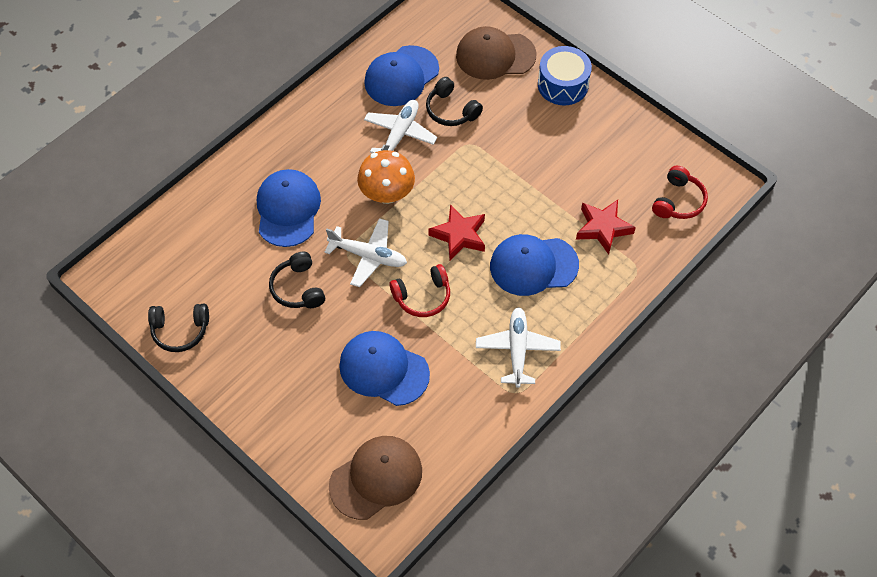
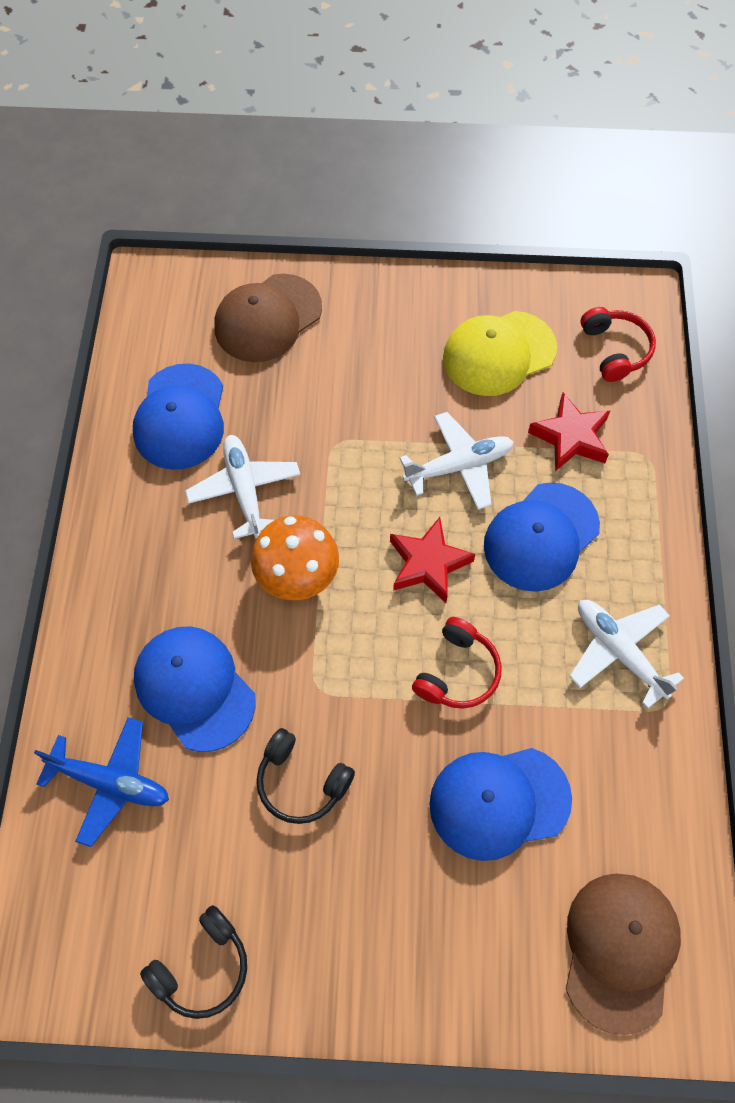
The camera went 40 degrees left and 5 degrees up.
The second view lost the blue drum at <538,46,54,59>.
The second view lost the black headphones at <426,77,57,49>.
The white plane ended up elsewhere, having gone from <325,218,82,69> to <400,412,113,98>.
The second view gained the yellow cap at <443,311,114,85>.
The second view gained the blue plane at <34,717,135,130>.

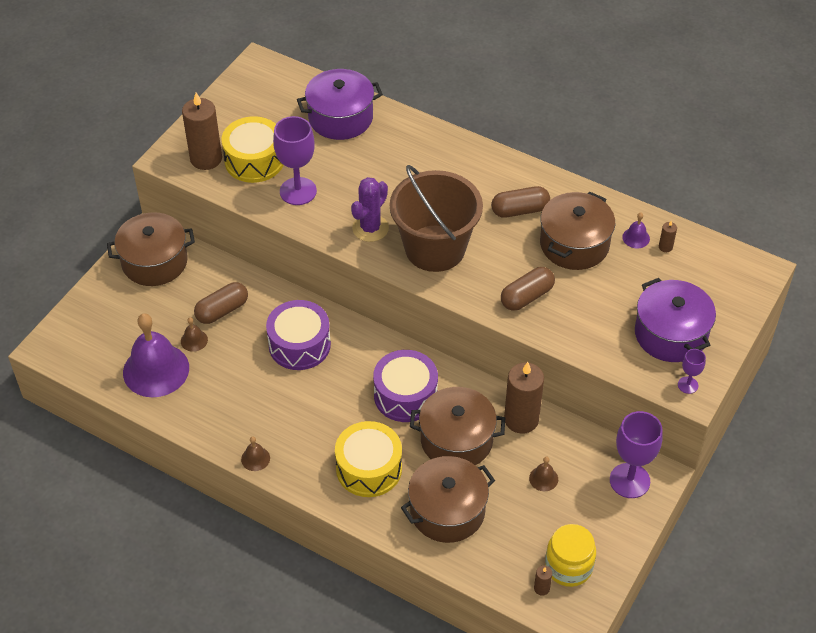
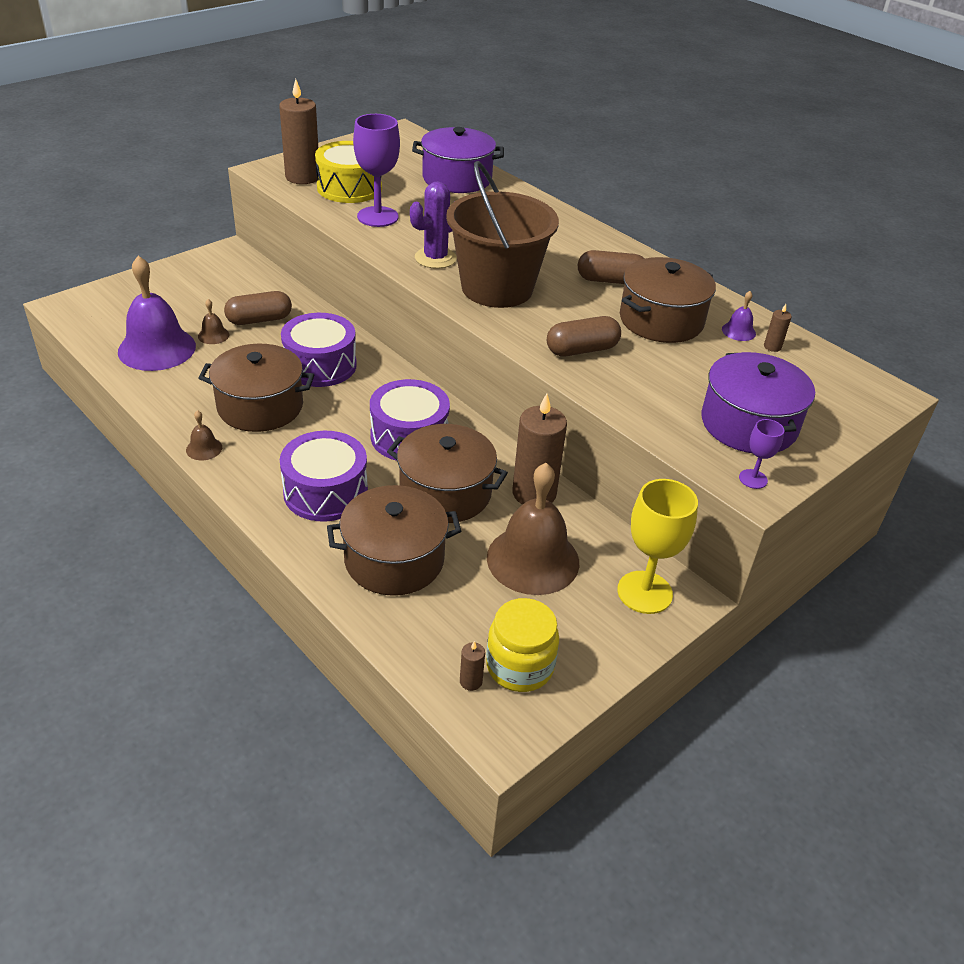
The camera went 15 degrees right and 10 degrees down.
The brown pot ended up elsewhere, having gone from <107,212,88,74> to <198,344,116,88>.
What was the purple goblet at <610,411,53,87> turned into the yellow goblet at <617,479,81,135>.
What was the yellow drum at <335,421,67,76> turned into the purple drum at <280,431,88,91>.
The size of the brown bell at <529,457,29,34> changed by a factor of 2.39.

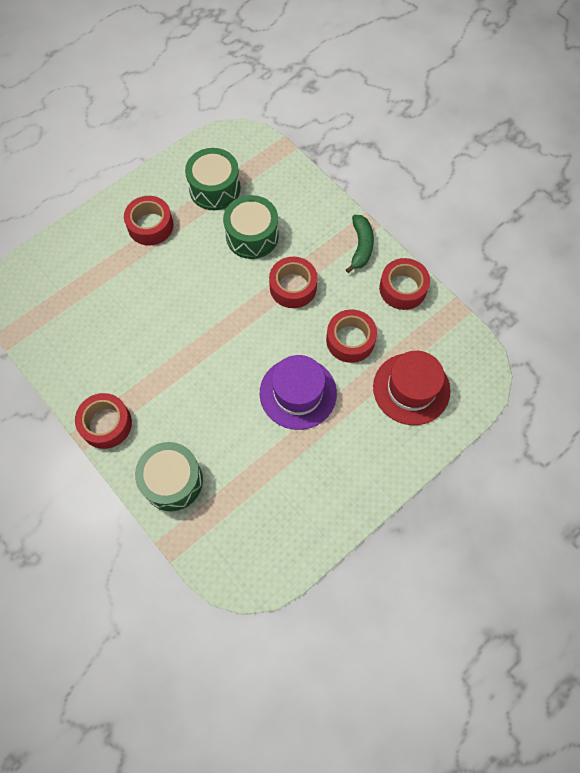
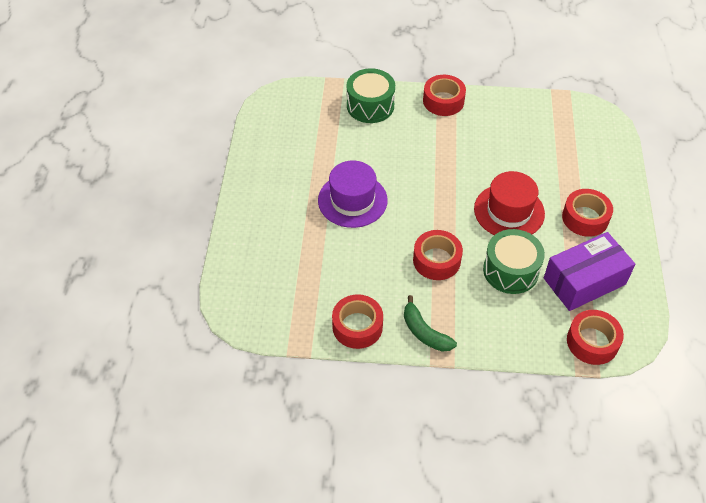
The camera went 135 degrees right and 15 degrees down.
Where the green drum stood at <185,148,56,62>, the purple box came to stand at <544,232,91,79>.
The red tape ended up elsewhere, having gone from <326,309,51,54> to <567,310,57,55>.
The red hat ended up elsewhere, having gone from <373,351,77,74> to <474,171,71,64>.

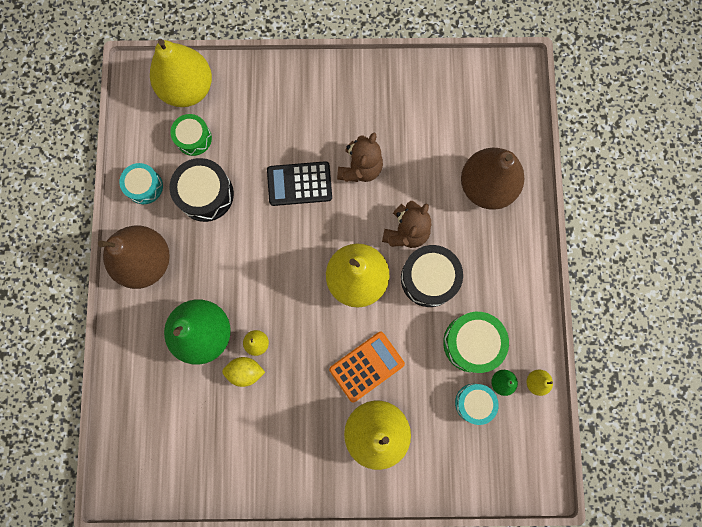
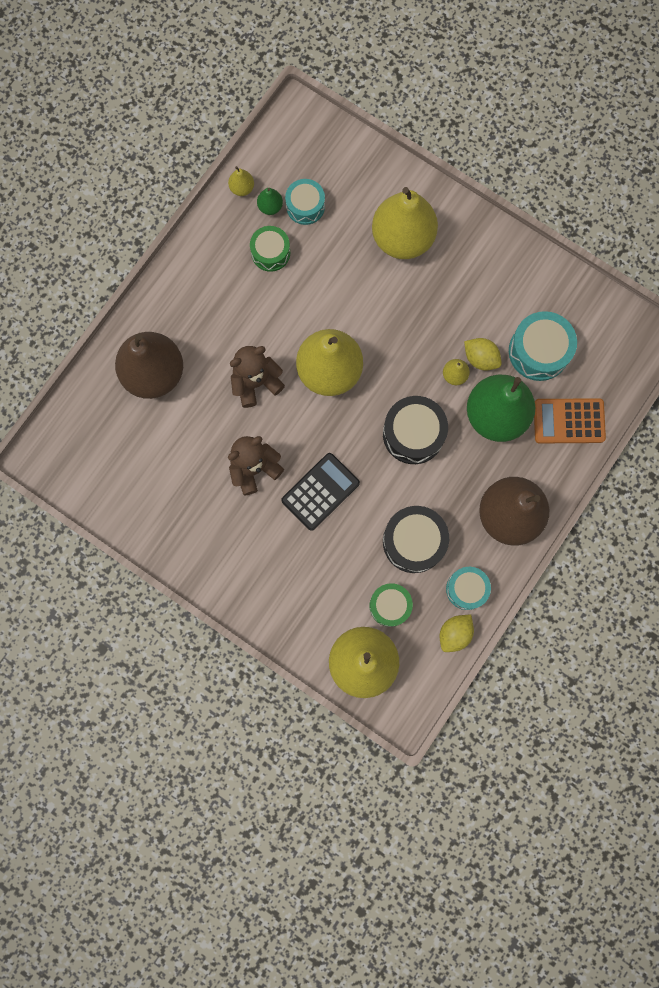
The camera went 145 degrees left and 0 degrees up.
The black calculator at <267,161,65,45> ended up facing another way, 75 degrees counterclockwise from before.
The black drum ended up elsewhere, having gone from <401,245,62,62> to <383,396,65,68>.
The size of the green drum at <443,312,66,61> changed by a factor of 0.65.
The orange calculator ended up elsewhere, having gone from <329,332,76,70> to <534,398,72,45>.
The second view gained the turquoise drum at <509,311,68,70>.
The second view gained the yellow lemon at <440,615,34,37>.

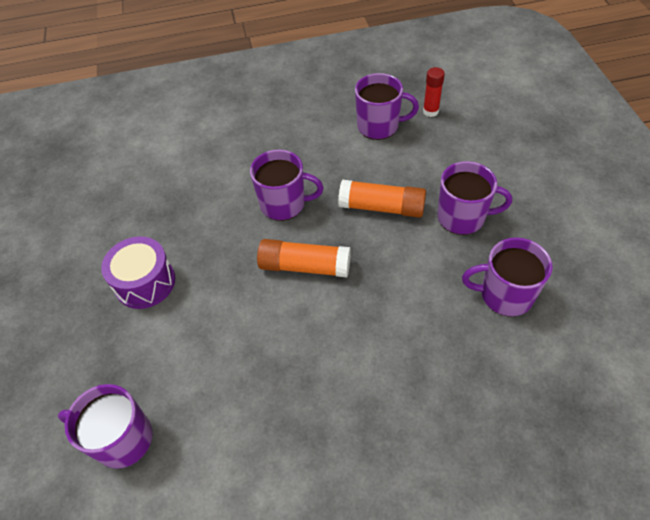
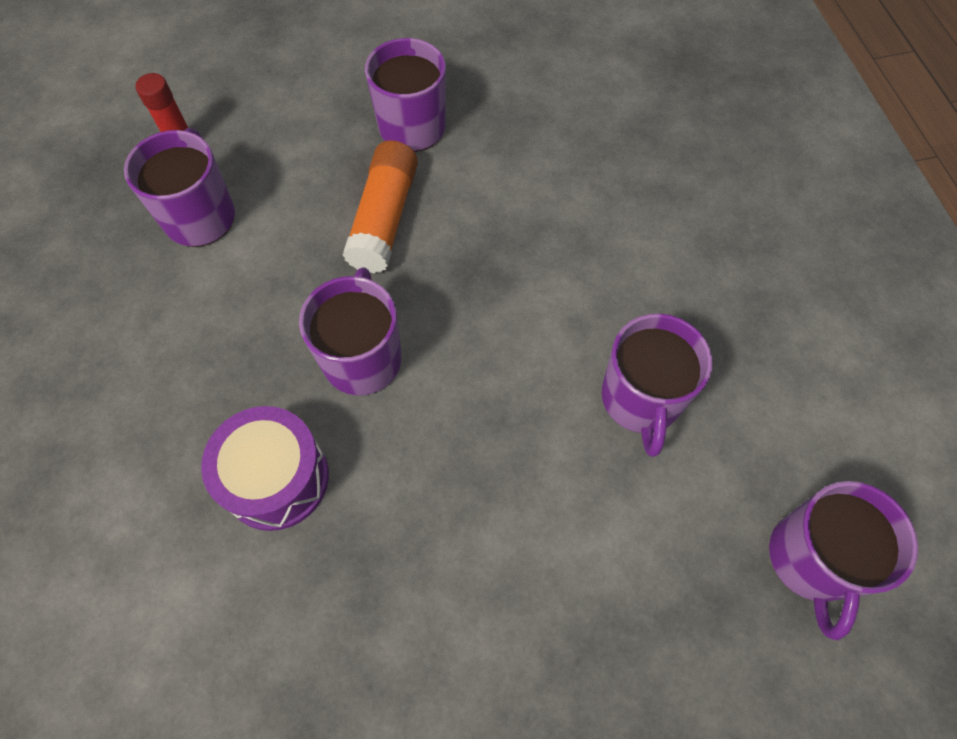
The camera went 95 degrees left and 10 degrees up.
The purple drum ended up elsewhere, having gone from <101,236,74,73> to <201,406,128,125>.
The purple mug ended up elsewhere, having gone from <462,237,91,80> to <601,313,112,144>.
The second view lost the orange glue stick at <257,239,94,38>.

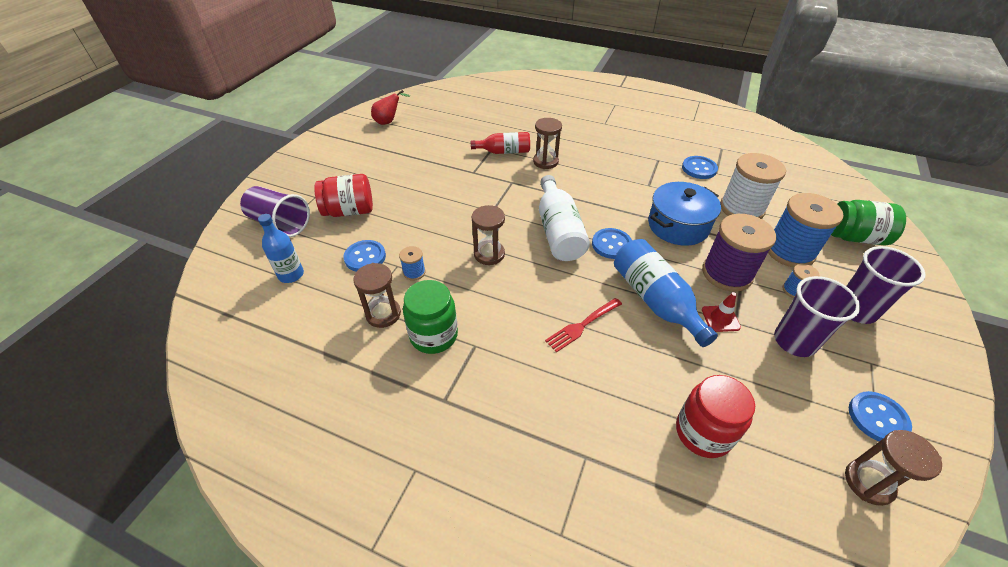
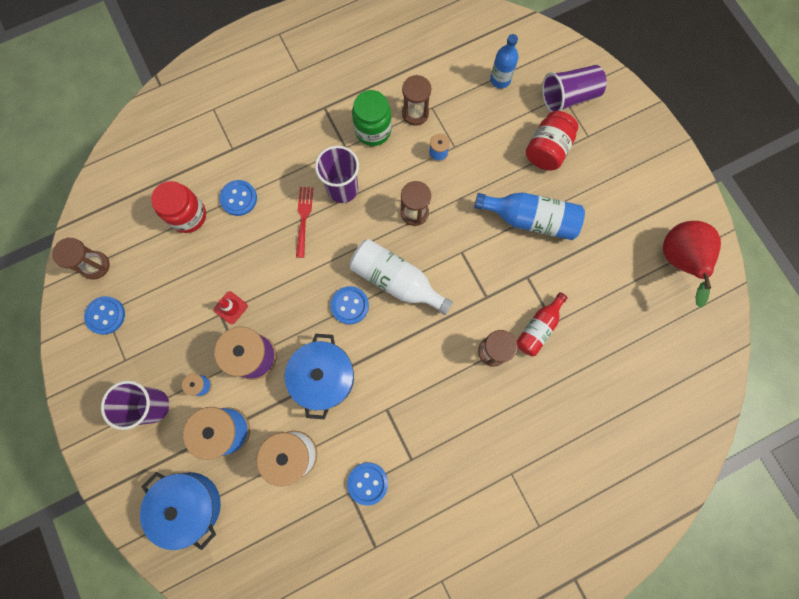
The camera went 130 degrees right and 30 degrees up.
The size of the red pear at <371,90,39,35> changed by a factor of 1.72.
Where the green jar stood at <831,200,75,46>, the blue pot came to stand at <140,472,81,78>.
The blue bottle ended up elsewhere, having gone from <614,239,104,108> to <474,192,111,48>.
The blue button ended up elsewhere, having gone from <343,240,43,32> to <219,180,38,36>.
The purple cup ended up elsewhere, having gone from <774,276,86,81> to <315,146,44,57>.

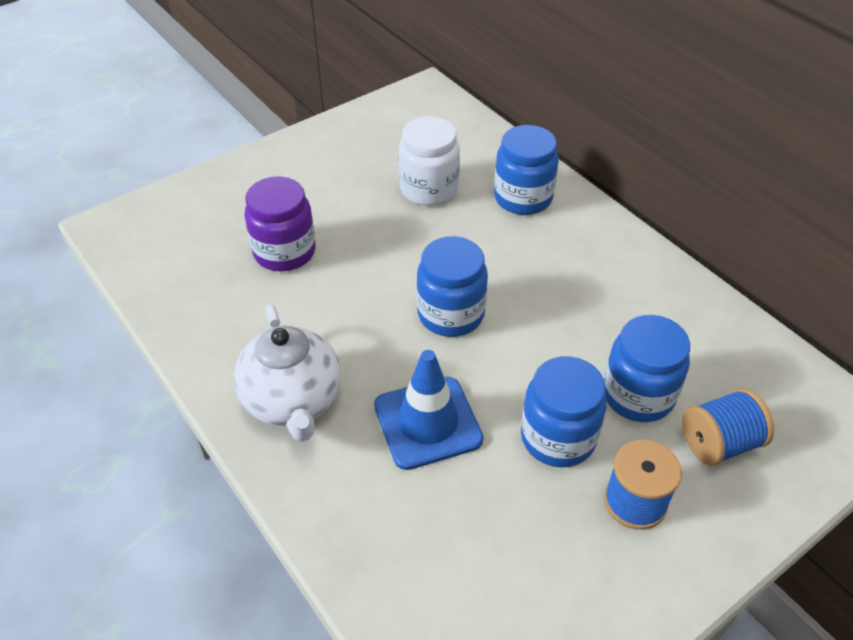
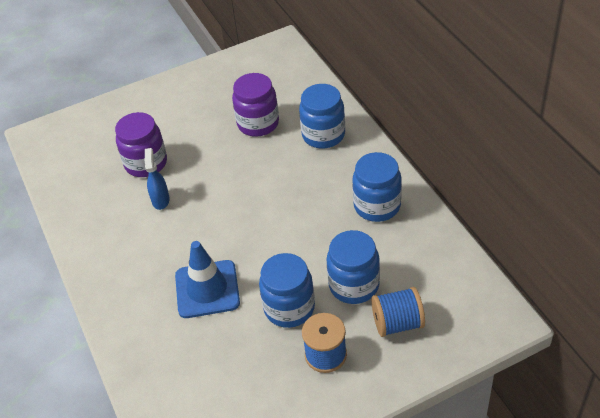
The camera went 15 degrees right and 0 degrees up.
What was the white jar at <398,116,62,90> turned into the purple jar at <232,73,47,64>.
The blue jar ended up elsewhere, having gone from <417,236,71,101> to <352,152,50,70>.
The second view lost the white teapot at <234,304,107,138>.
The second view gained the blue spray bottle at <145,148,25,62>.

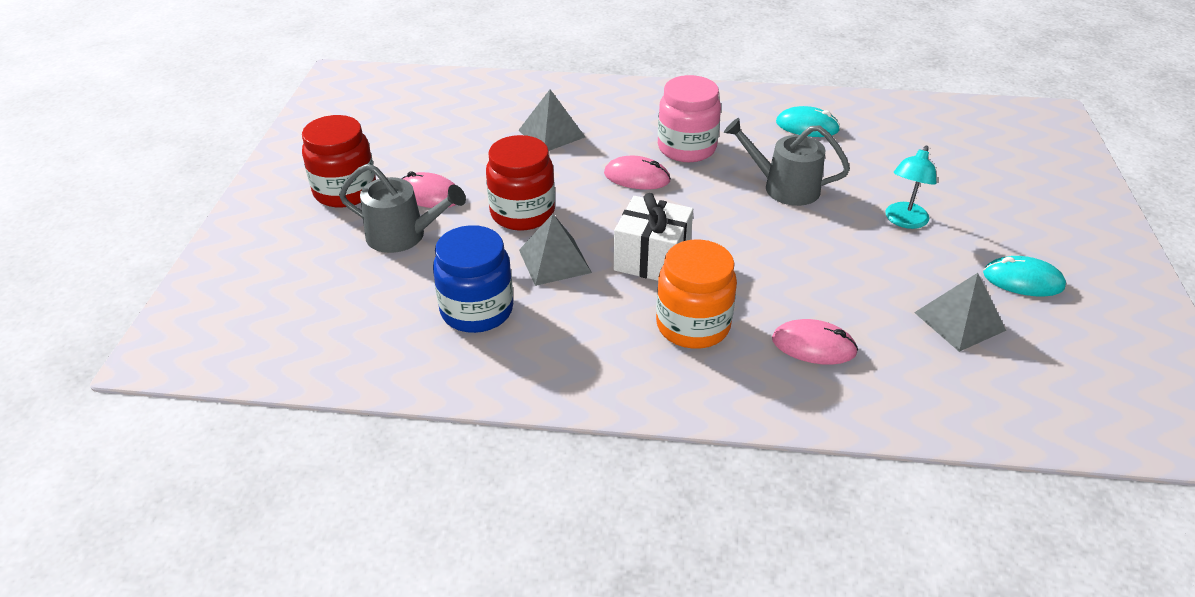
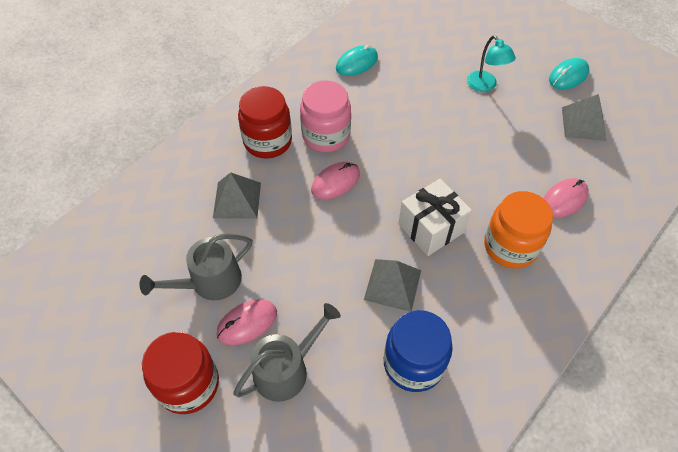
The camera went 55 degrees left and 15 degrees up.
The grey watering can ended up elsewhere, having gone from <724,118,126,88> to <139,234,114,66>.
The red jar ended up elsewhere, having gone from <486,135,69,96> to <238,86,54,73>.

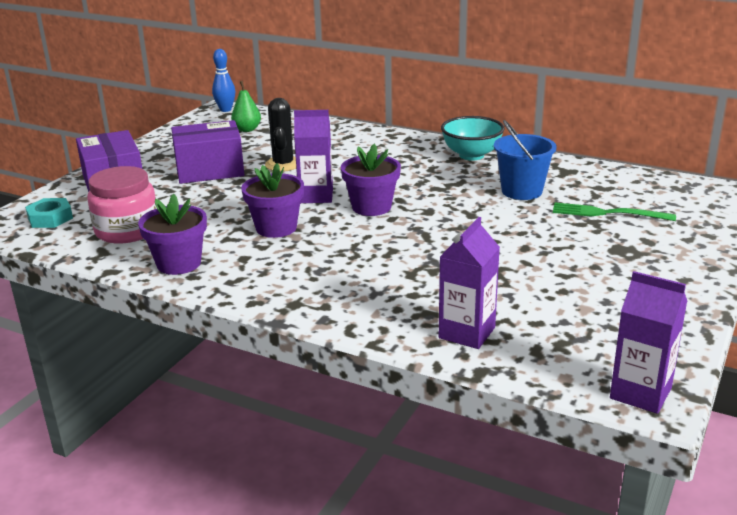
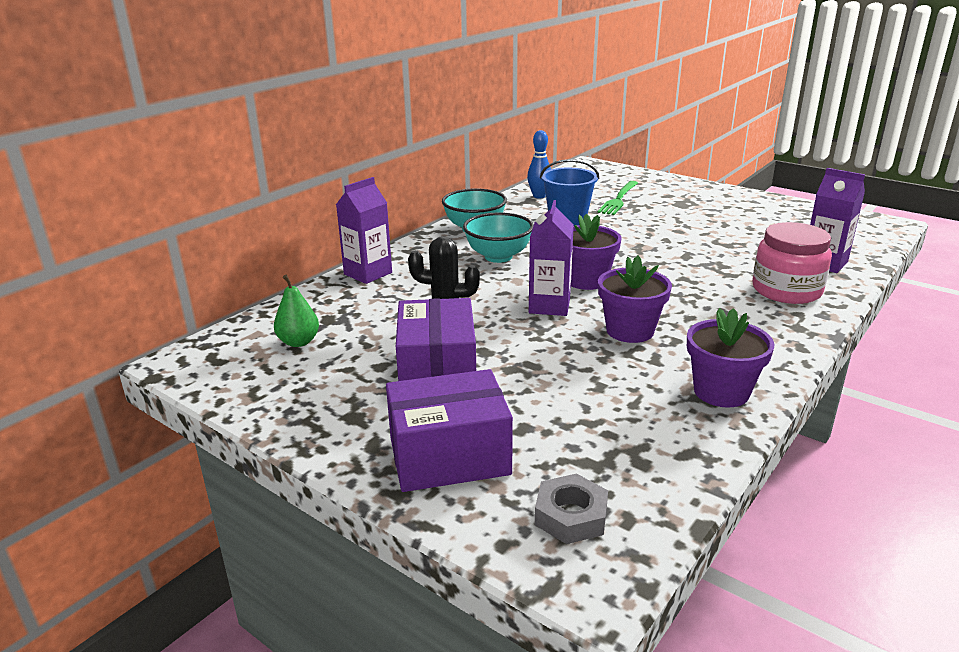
The camera went 80 degrees left and 0 degrees up.
The blue bowling pin ended up elsewhere, having gone from <212,49,23,63> to <527,130,24,69>.
The pink jar ended up elsewhere, having gone from <87,166,70,77> to <752,222,80,82>.
What was the turquoise nut at <25,198,48,30> turned into the grey nut at <535,473,73,71>.
The purple carton ended up elsewhere, having gone from <610,271,77,143> to <336,177,56,107>.
The second view gained the turquoise bowl at <463,212,71,51>.

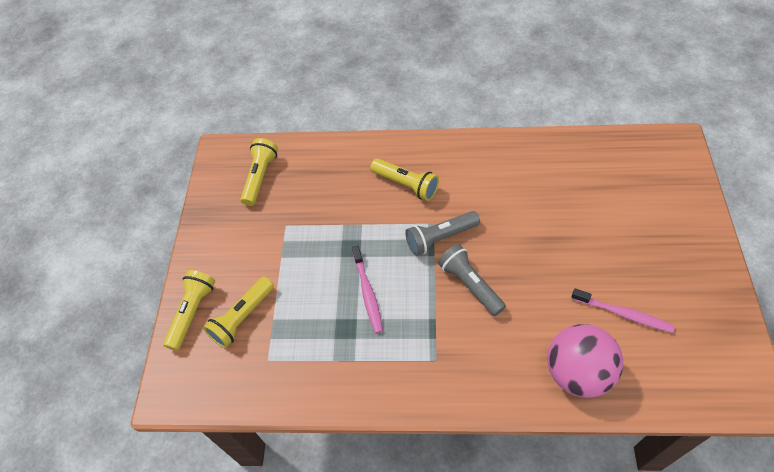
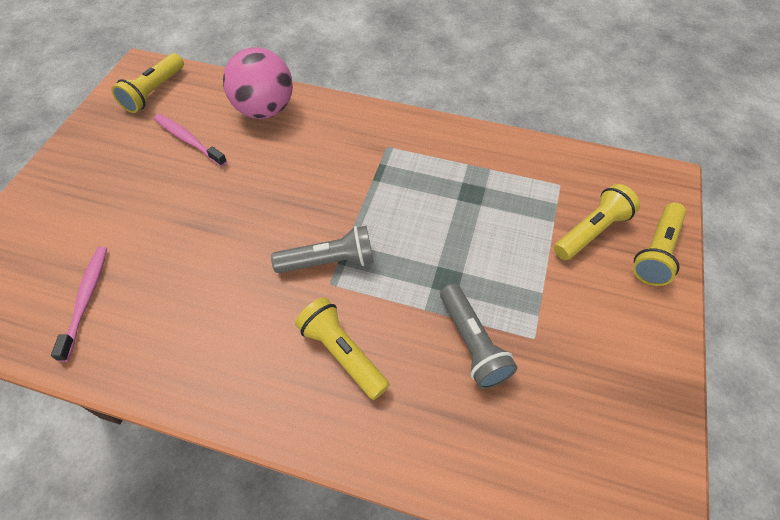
The camera went 170 degrees left and 0 degrees up.
The yellow flashlight ended up elsewhere, having gone from <240,138,38,68> to <111,53,73,60>.
The grey flashlight ended up elsewhere, having gone from <438,244,68,72> to <440,284,78,105>.
The pink toothbrush ended up elsewhere, having gone from <352,245,31,88> to <51,247,56,115>.

